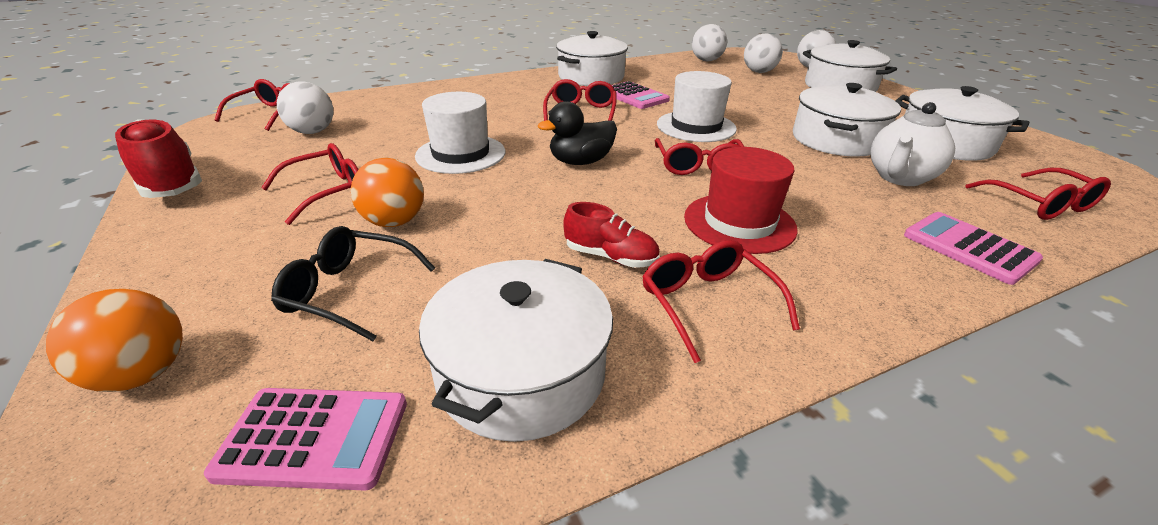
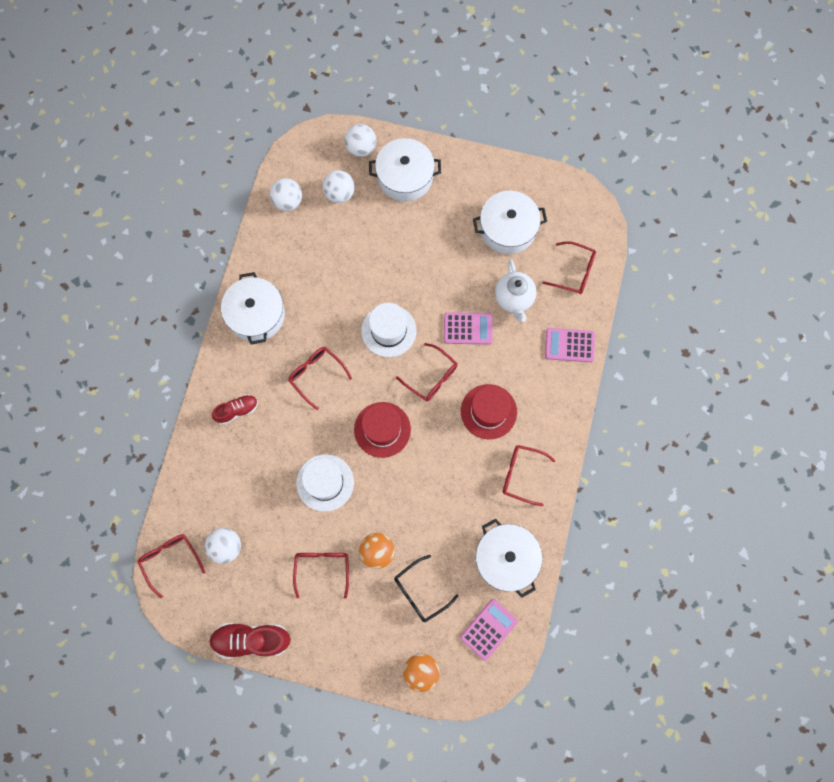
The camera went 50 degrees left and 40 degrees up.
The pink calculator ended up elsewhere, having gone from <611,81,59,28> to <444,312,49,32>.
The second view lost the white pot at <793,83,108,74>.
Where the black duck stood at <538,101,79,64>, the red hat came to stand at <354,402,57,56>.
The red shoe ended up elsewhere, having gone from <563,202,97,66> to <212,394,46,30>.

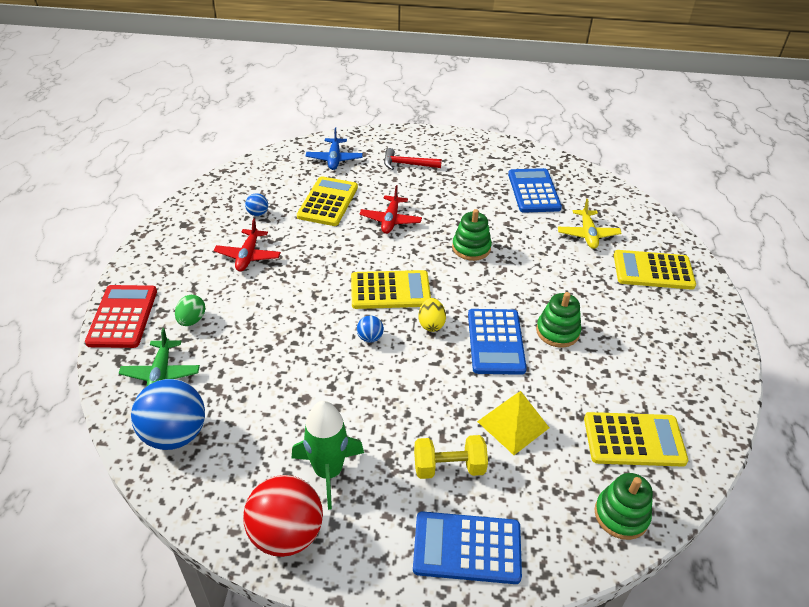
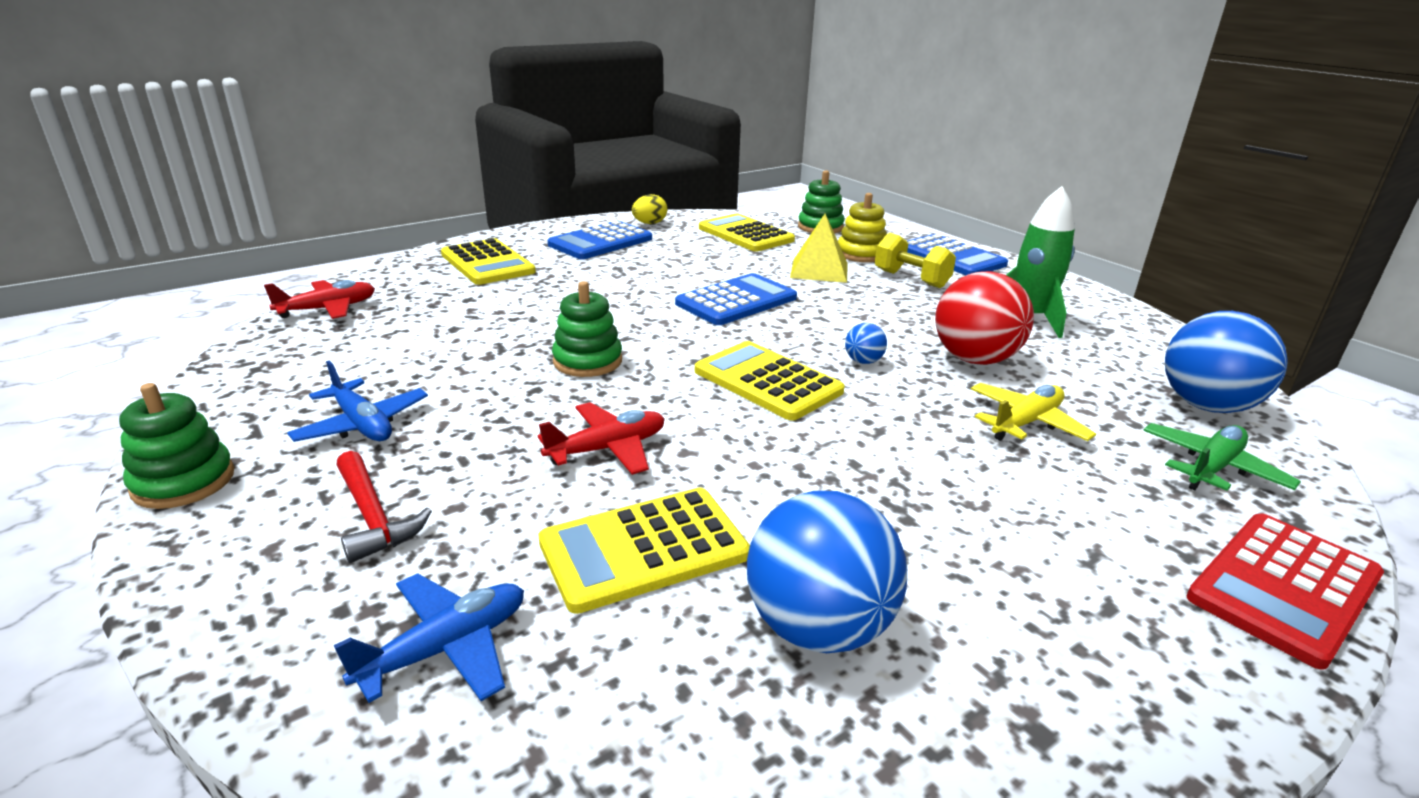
The camera went 130 degrees left and 15 degrees down.
The blue calculator ended up elsewhere, having gone from <508,168,54,45> to <548,221,104,38>.
The size of the blue ball at <245,193,23,23> changed by a factor of 2.24.
The yellow plane ended up elsewhere, having gone from <558,199,64,50> to <971,383,125,58>.
The red plane ended up elsewhere, having gone from <214,218,67,54> to <264,280,111,39>.
The green stacking toy ended up elsewhere, having gone from <536,292,45,56> to <119,383,115,126>.
The second view lost the green egg at <175,295,30,31>.
The yellow egg ended up elsewhere, having gone from <419,298,27,34> to <632,194,35,30>.
The red ball ended up elsewhere, having gone from <243,475,80,82> to <935,271,99,94>.
The second view gained the yellow stacking toy at <838,193,49,69>.
The second view gained the blue plane at <287,361,141,81>.

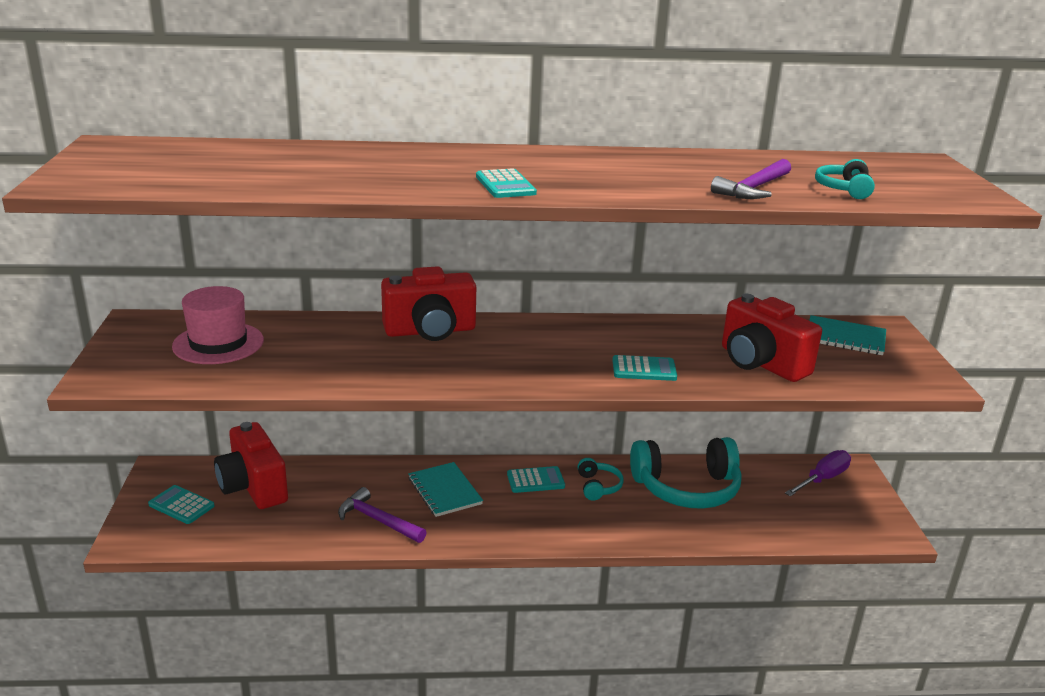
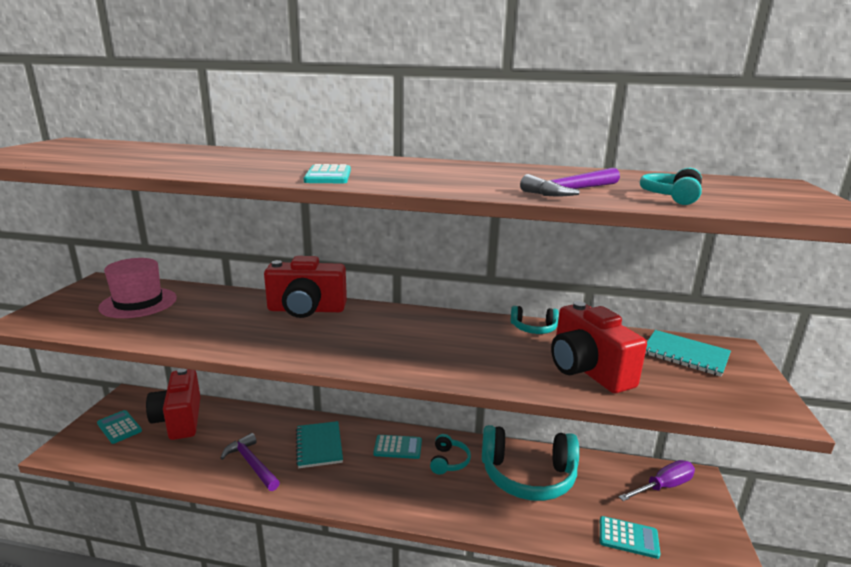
The camera went 15 degrees right and 5 degrees down.
The turquoise calculator ended up elsewhere, having gone from <612,355,65,26> to <600,516,60,43>.
The second view gained the turquoise headphones at <511,306,48,28>.

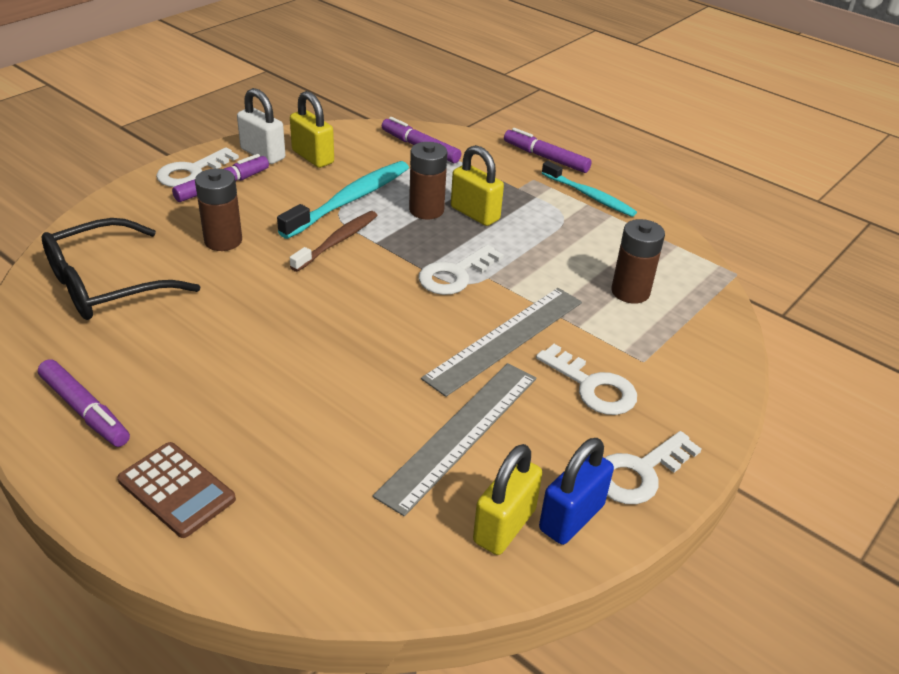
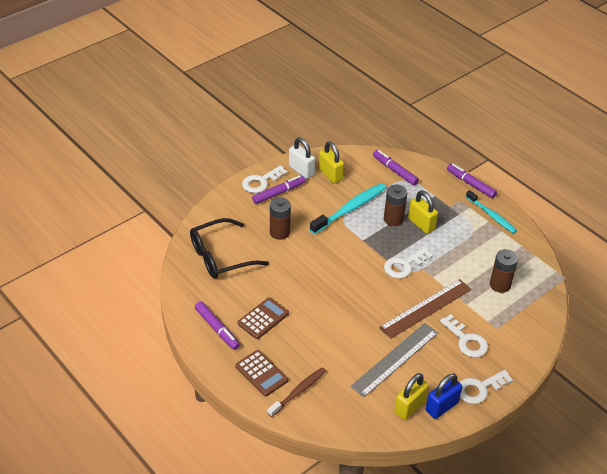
The camera went 10 degrees right and 5 degrees up.
The brown toothbrush ended up elsewhere, having gone from <290,211,88,61> to <268,367,58,50>.
What was the grey ruler at <421,288,161,109> turned into the brown ruler at <379,279,93,60>.
The second view gained the brown calculator at <237,297,52,42>.

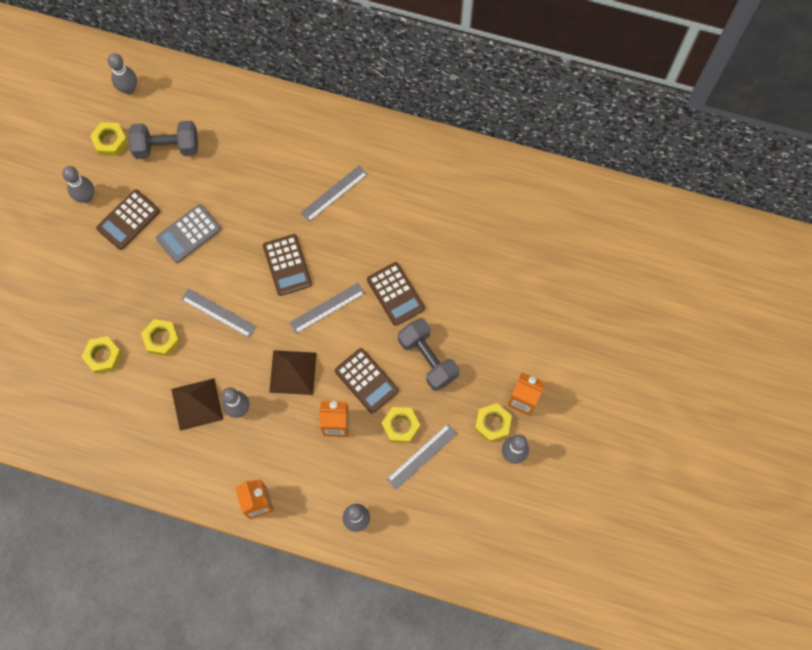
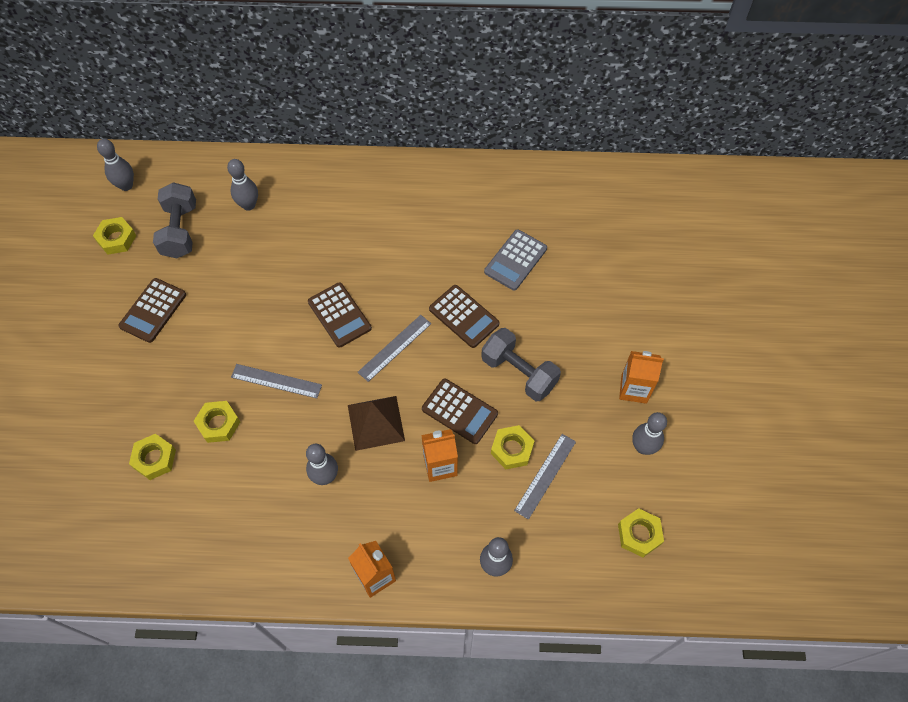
The camera went 15 degrees left and 10 degrees down.
The grey dumbbell at <128,121,70,38> ended up facing another way, 75 degrees counterclockwise from before.
The second view lost the grey ruler at <300,165,68,57>.
The grey bowling pin ended up elsewhere, having gone from <62,166,32,37> to <227,159,31,52>.
The grey calculator ended up elsewhere, having gone from <156,204,65,59> to <484,229,63,62>.
The second view lost the brown pyramid at <171,378,52,53>.
The yellow nut ended up elsewhere, having gone from <475,403,37,40> to <618,508,46,49>.

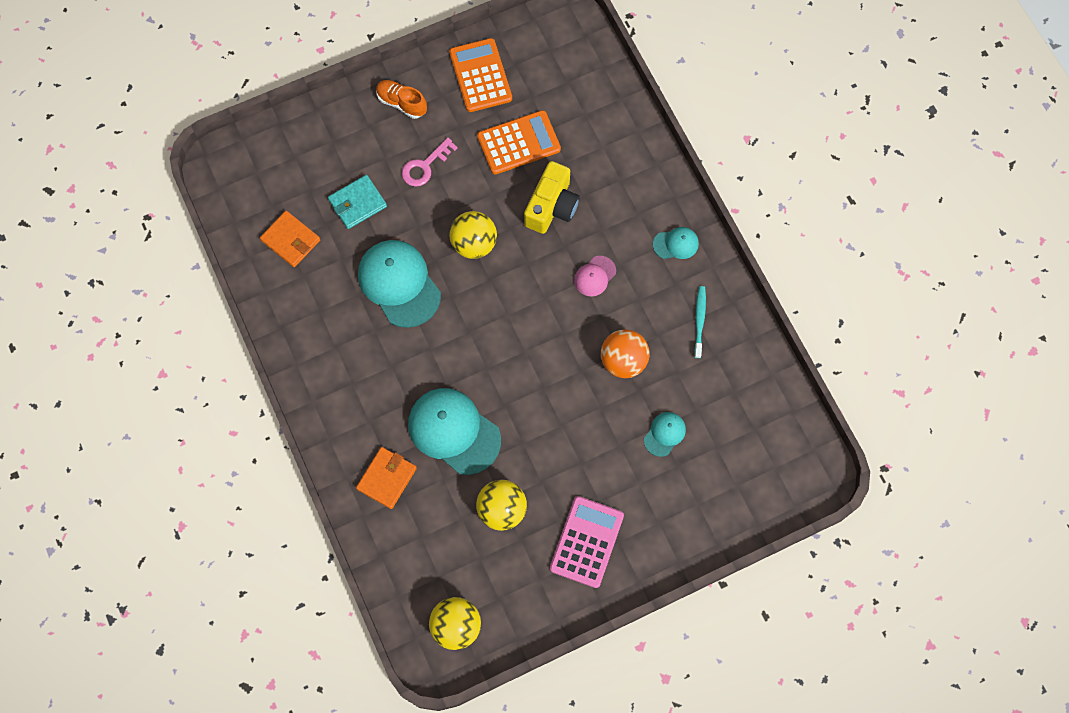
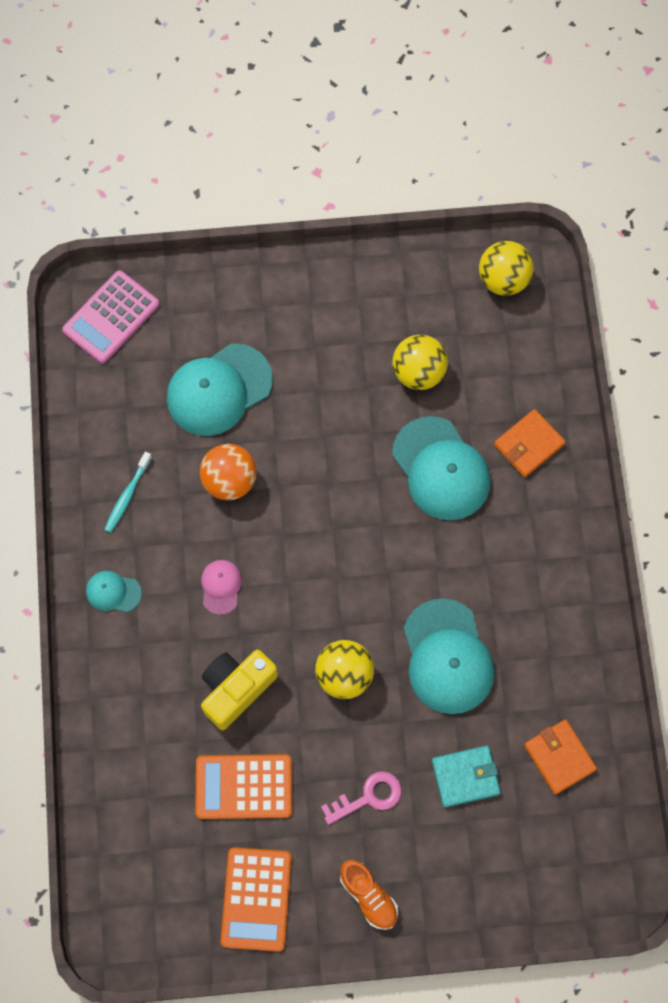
The camera went 160 degrees left and 0 degrees up.
The pink cap at <574,256,42,40> ended up facing another way, 60 degrees counterclockwise from before.
The size of the turquoise cap at <644,412,42,45> changed by a factor of 2.07.
The pink calculator ended up elsewhere, having gone from <550,496,74,92> to <62,270,97,94>.

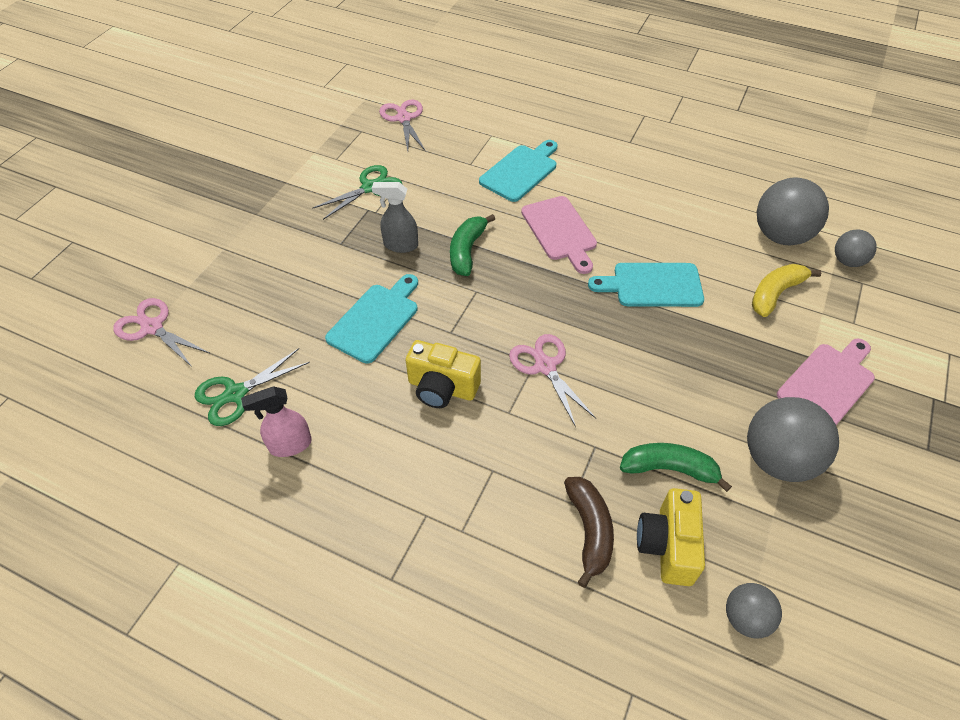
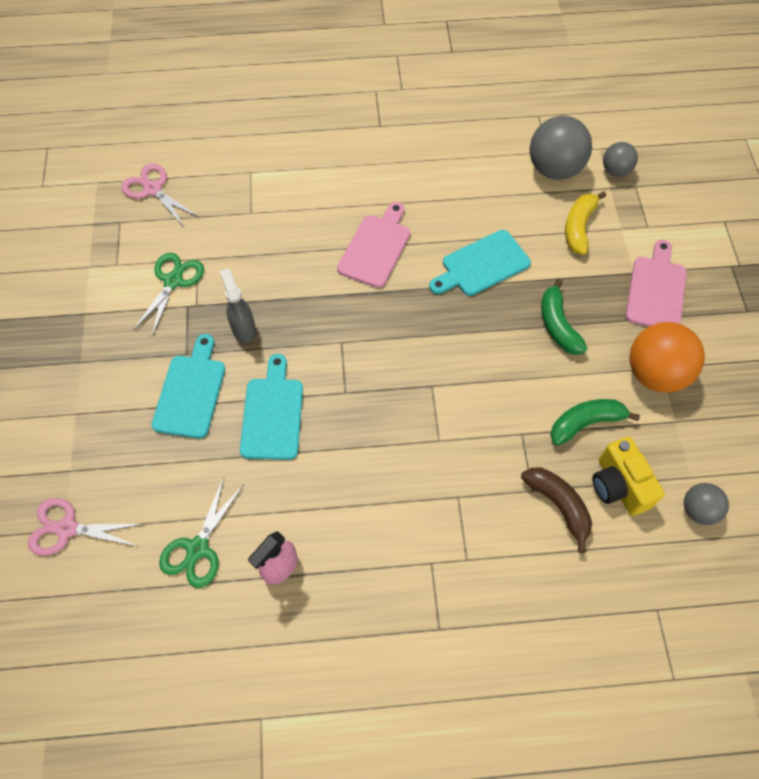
The camera went 30 degrees left and 10 degrees up.
The turquoise cutting board ended up elsewhere, having gone from <479,140,79,62> to <152,334,73,104>.
The grey spray bottle at <372,182,46,71> ended up facing another way, 90 degrees clockwise from before.
The pink cutting board at <521,196,76,78> ended up facing another way, 105 degrees counterclockwise from before.
The green banana ended up elsewhere, having gone from <450,214,45,62> to <541,278,47,77>.
The second view lost the pink scissors at <509,334,87,93>.
The second view lost the yellow camera at <406,340,75,68>.
What was the grey ball at <747,397,92,85> turned into the orange ball at <629,322,76,71>.

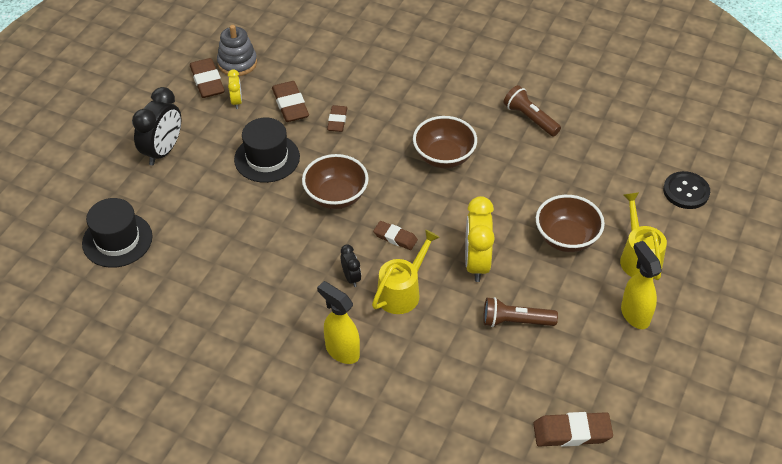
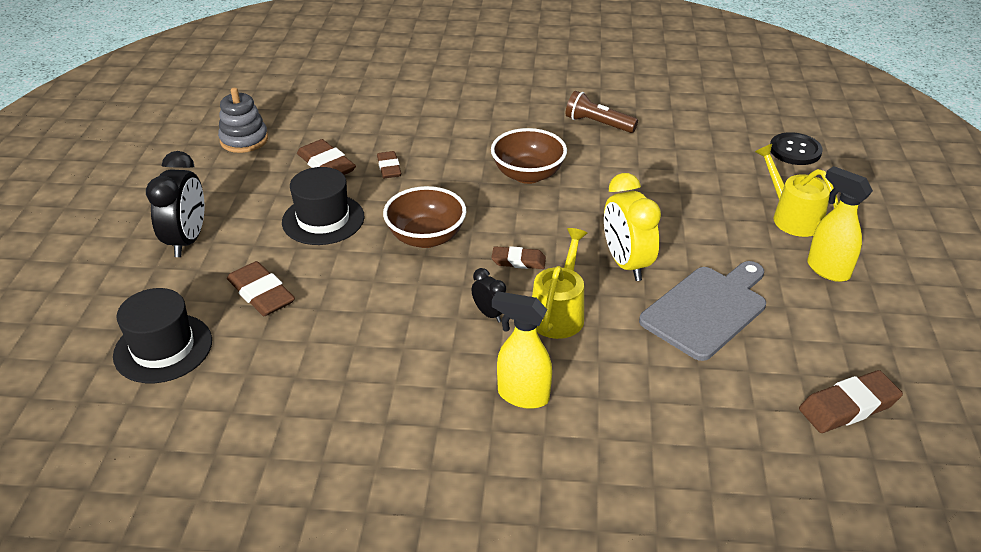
The camera went 20 degrees left and 10 degrees down.
The brown eraser ended up elsewhere, having gone from <190,58,35,40> to <227,261,68,55>.
The second view lost the yellow clock at <228,69,14,40>.
The second view lost the brown bowl at <536,195,69,57>.
Where the brown flashlight stood at <483,297,75,30>, the grey cutting board came to stand at <639,261,127,100>.

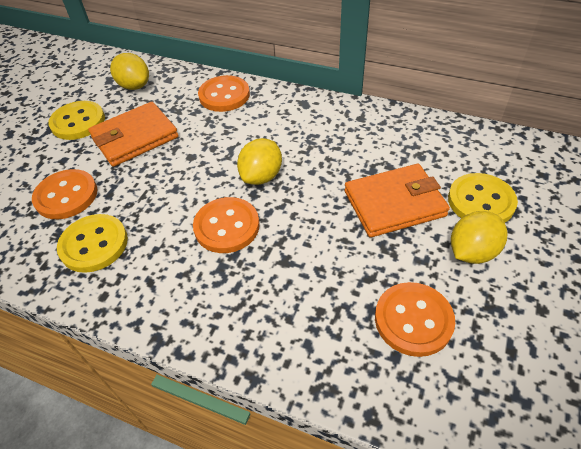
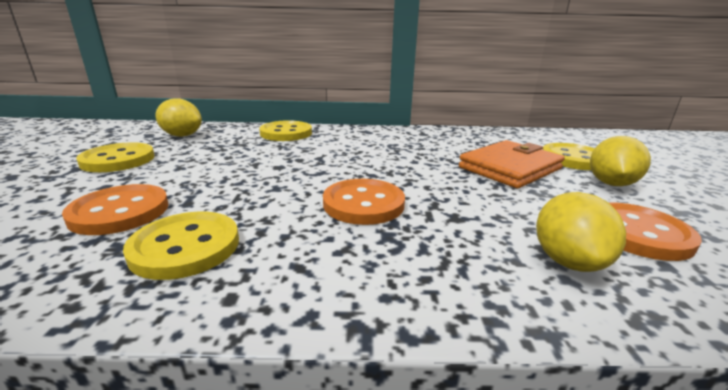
The camera went 25 degrees left and 25 degrees down.
What was the orange button at <198,75,52,37> turned into the yellow button at <259,120,53,21>.
The second view lost the orange wallet at <88,102,91,65>.
The yellow lemon ended up elsewhere, having gone from <237,138,45,47> to <536,192,90,80>.

